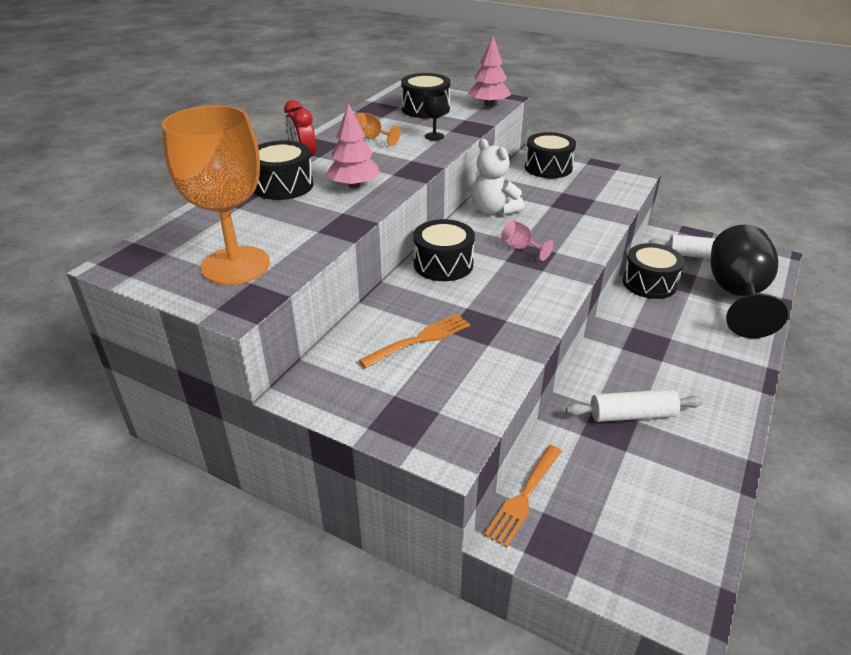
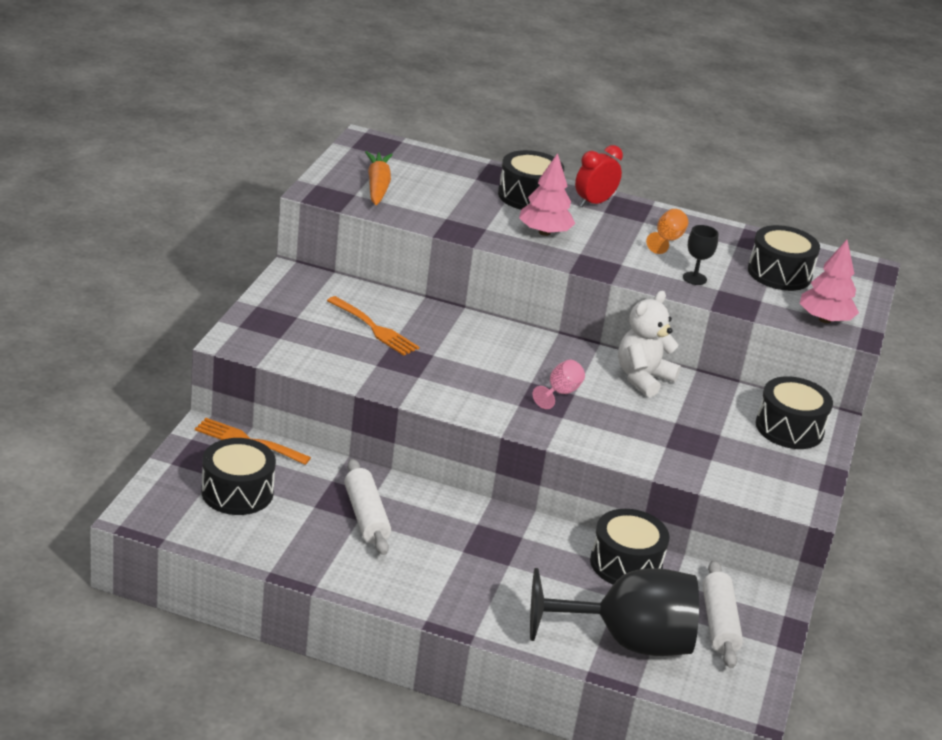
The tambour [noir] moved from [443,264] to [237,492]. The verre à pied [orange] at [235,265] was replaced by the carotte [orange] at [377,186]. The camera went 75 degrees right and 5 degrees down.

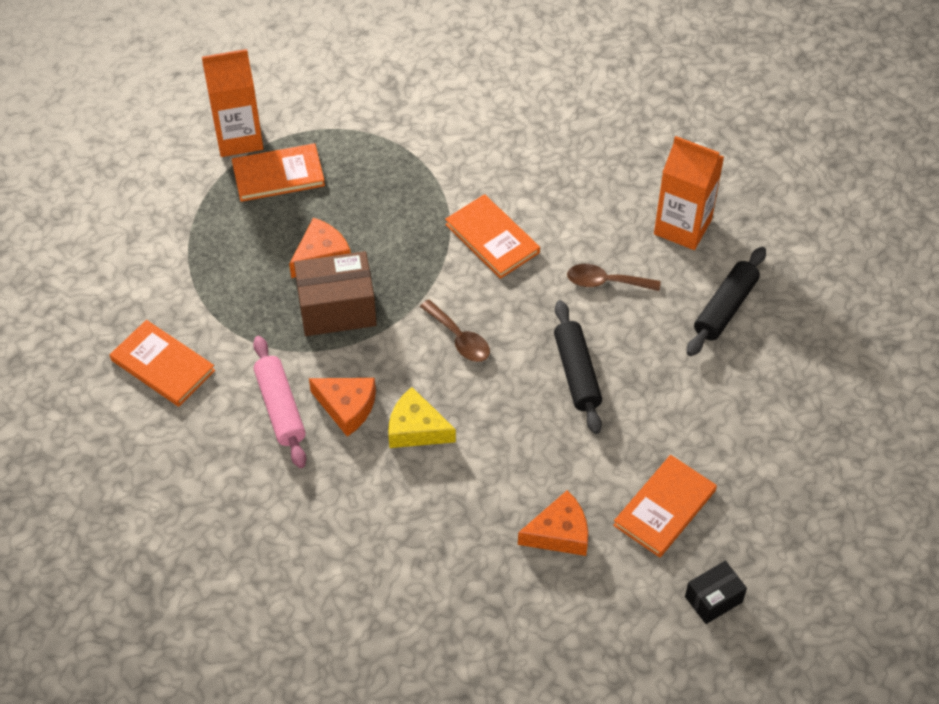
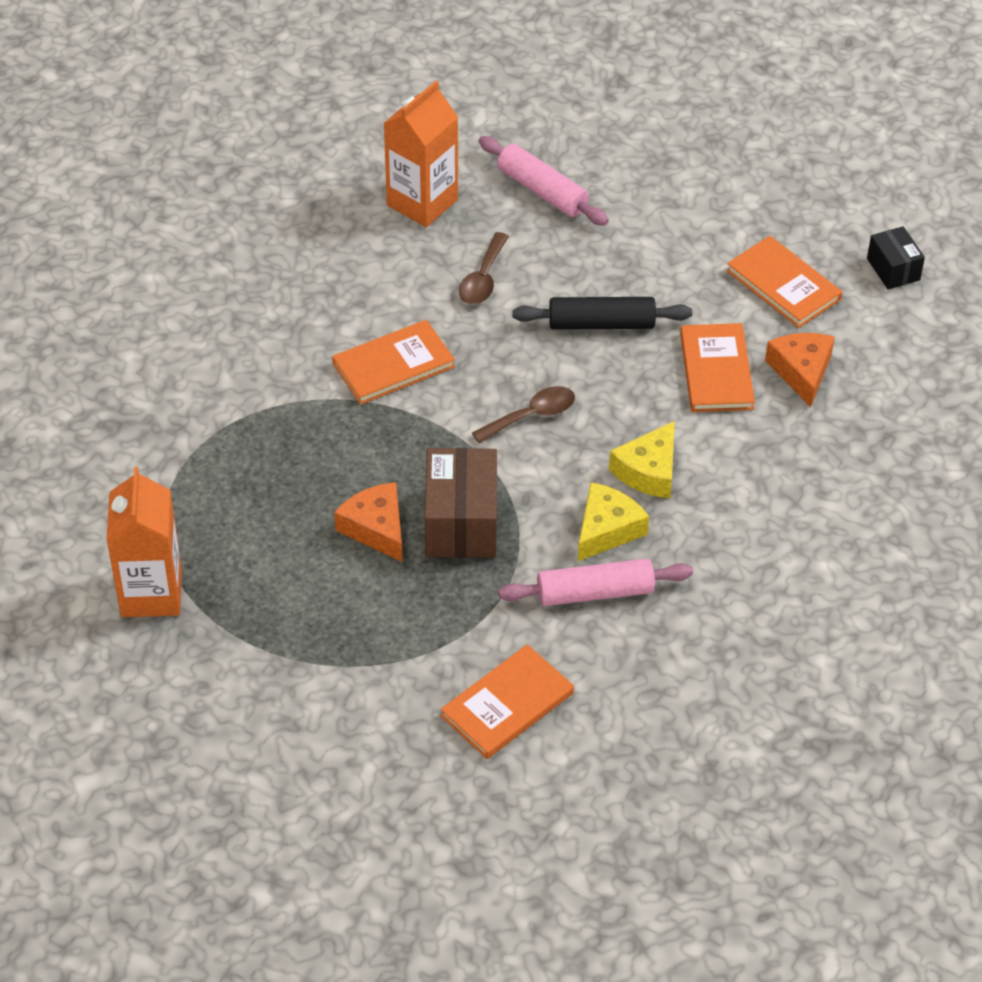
The rouleau à pâtisserie [noir] at [725,308] became the rouleau à pâtisserie [rose] at [542,191]. The fromage [orange] at [347,407] became the fromage [jaune] at [606,529]. The livre [orange] moved from [278,175] to [716,371]. The camera went 80 degrees left and 5 degrees down.

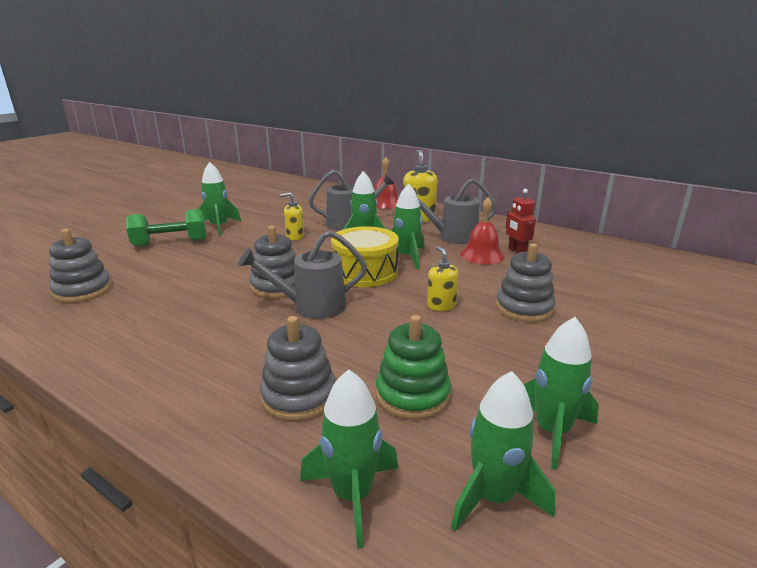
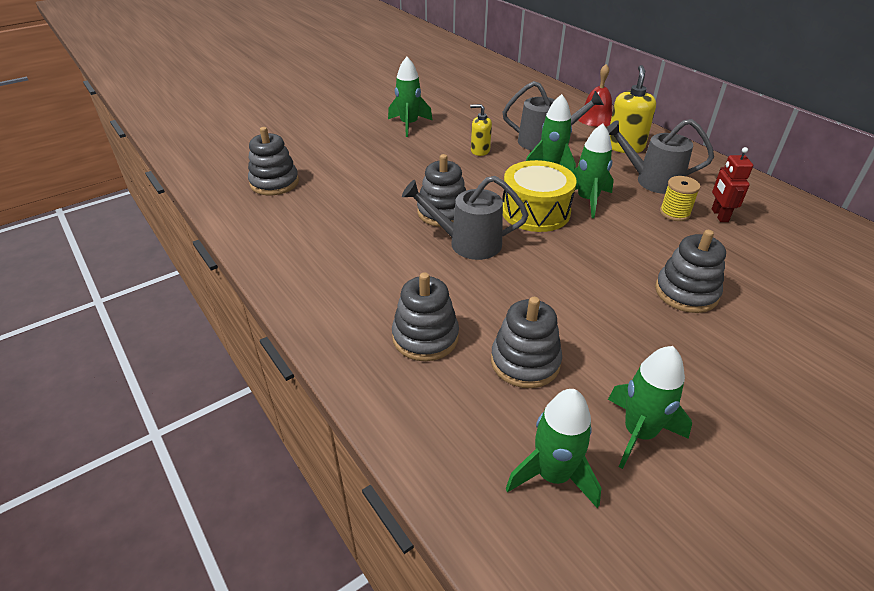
The jouet à empiler [vert] at [412,395] became the jouet à empiler [gris] at [525,362]. The cloche [rouge] at [482,255] was replaced by the bobine [jaune] at [674,213]. The haltère [vert] at [170,243] disappeared. The fusée [vert] at [352,495] disappeared. The distributeur de savon [jaune] at [441,305] disappeared. The camera went 20 degrees right and 15 degrees up.

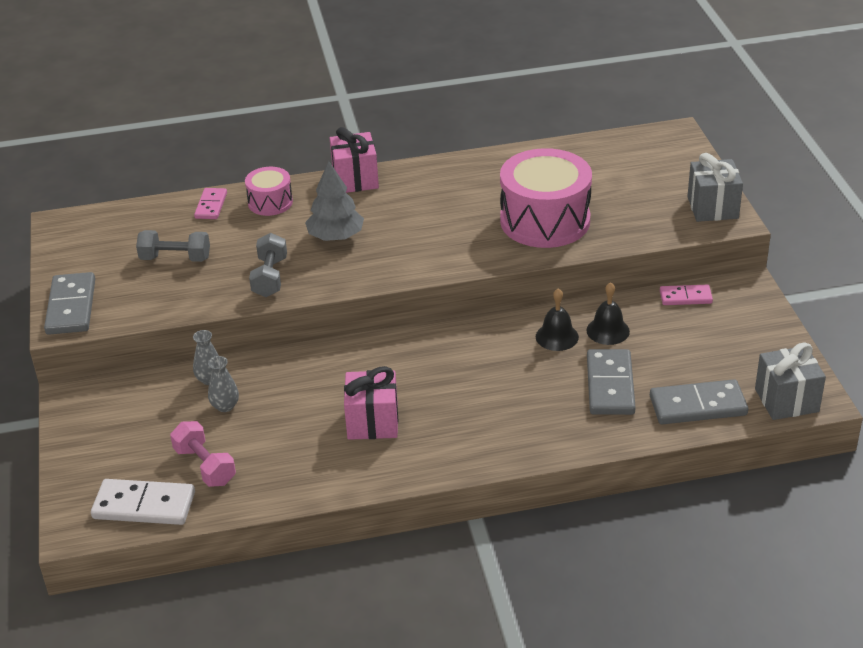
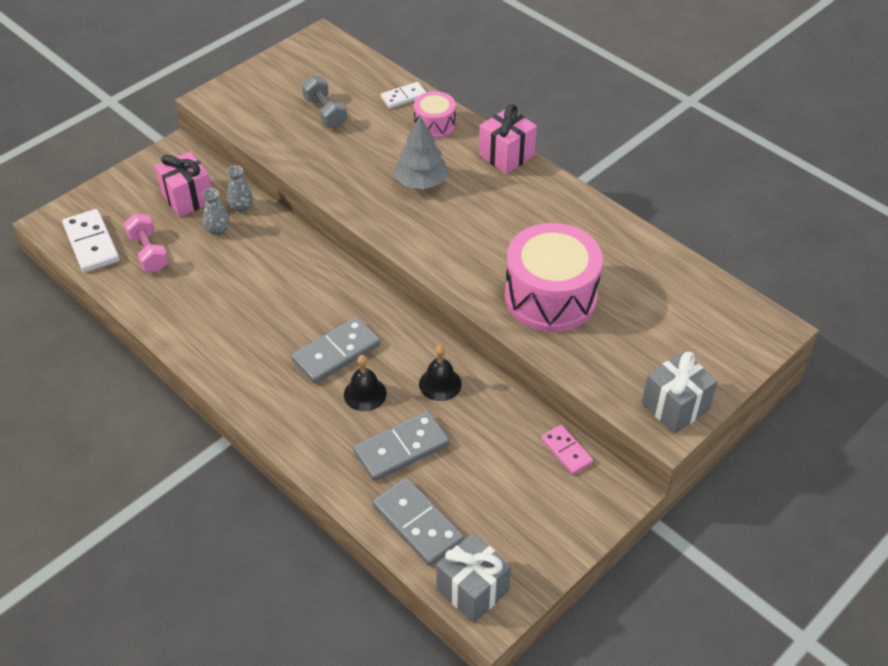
The haltère [rose] at [205,466] turned 45 degrees counterclockwise. The cadeau [rose] moved from [372,422] to [188,198]. The domino [gris] moved from [71,307] to [336,353]. The cloche [noir] moved from [608,331] to [365,394]. The domino [rose] at [211,206] became the domino [blanc] at [403,97]. The haltère [gris] at [270,277] disappeared. The camera went 55 degrees right and 10 degrees up.

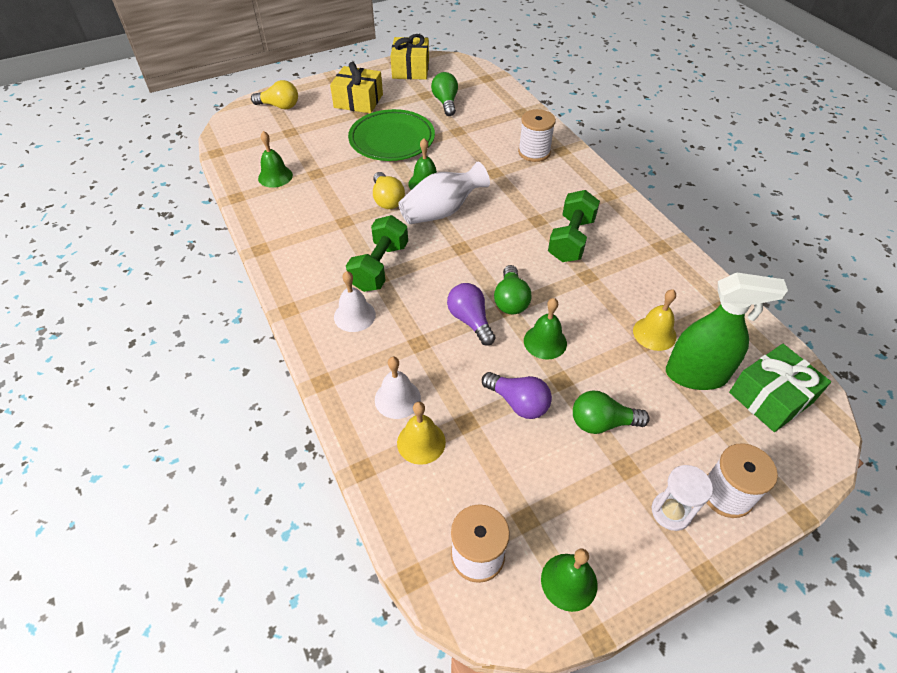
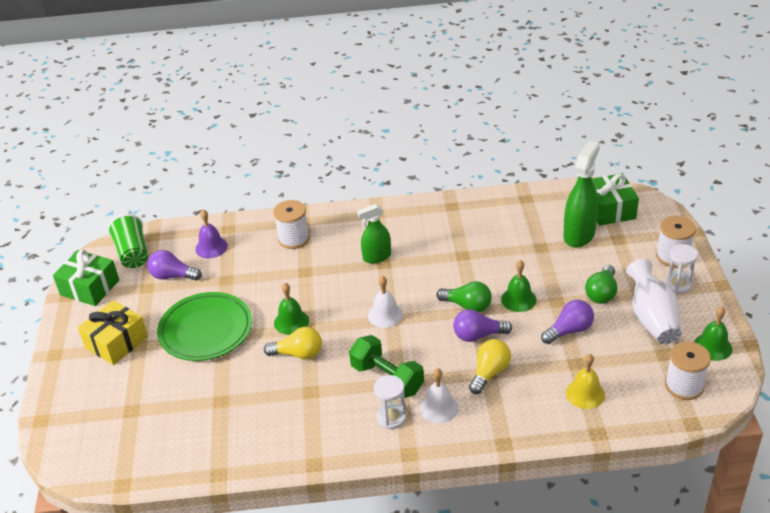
The cadeau [jaune] at [410,69] became the cadeau [vert] at [89,287]. The gobelet [vert] at [133,253] appeared. The ampoule [vert] at [445,102] became the ampoule [violet] at [172,276]. The cloche [violet] at [211,247] appeared. The vaporisateur [vert] at [376,257] appeared. The cloche [blanc] moved from [397,398] to [385,315]. The sablier [blanc] at [391,418] appeared. The ampoule [jaune] moved from [279,106] to [489,373]. The vase [blanc] moved from [442,211] to [652,318]. The cloche [vert] at [275,176] disappeared. The haltère [vert] at [571,239] disappeared. The cloche [jaune] at [654,333] disappeared. The camera went 65 degrees left and 10 degrees down.

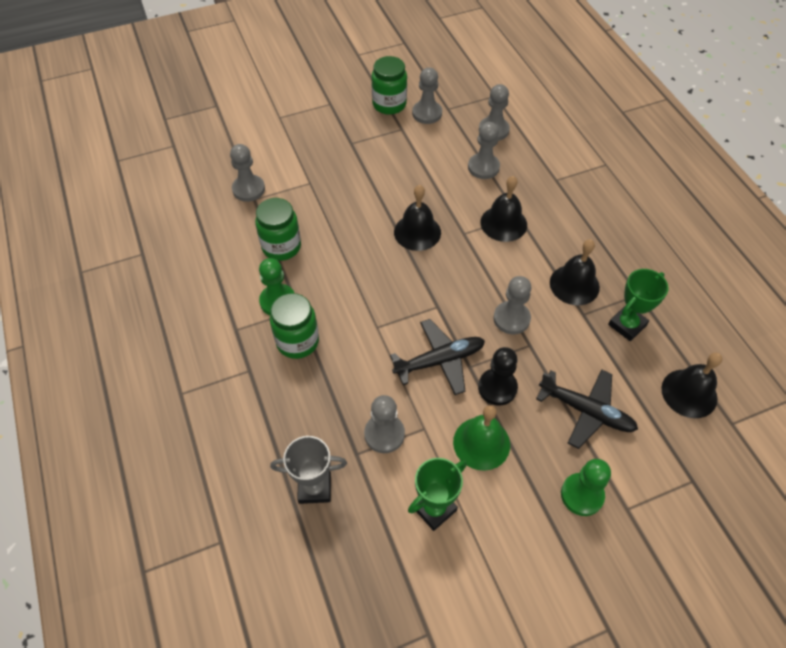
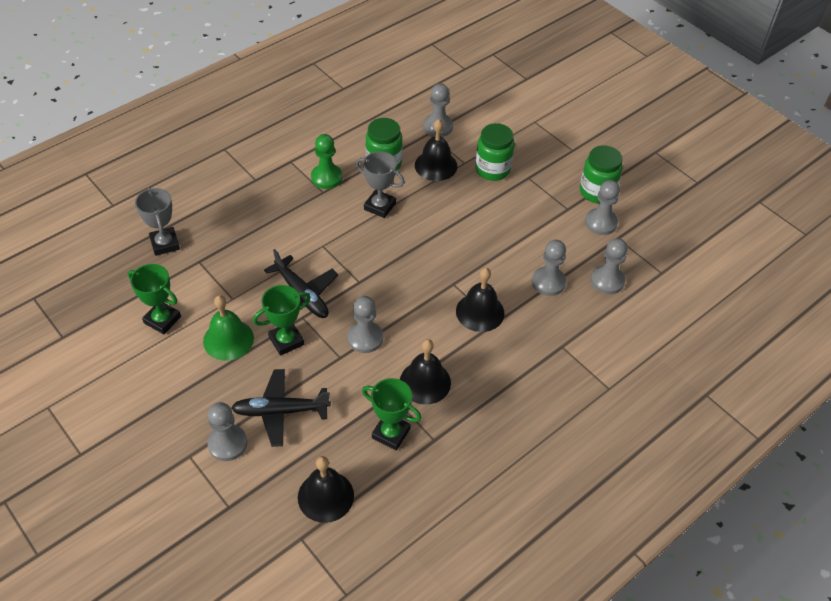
The pion [gris] moved from [384,434] to [227,443]. The avion [noir] at [586,411] turned 75 degrees clockwise. The pion [noir] at [497,388] was replaced by the trophée [vert] at [286,341]. The trophée [gris] at [380,206] appeared. The cloche [noir] moved from [417,232] to [436,165]. The bocal [vert] moved from [297,341] to [492,170]. The pion [vert] at [582,495] disappeared. The camera went 70 degrees right and 5 degrees down.

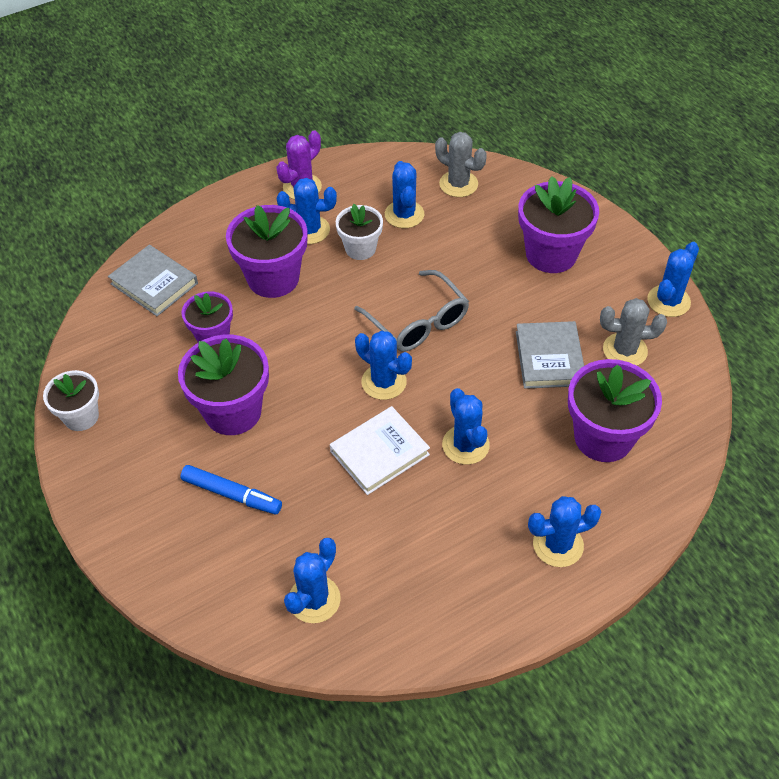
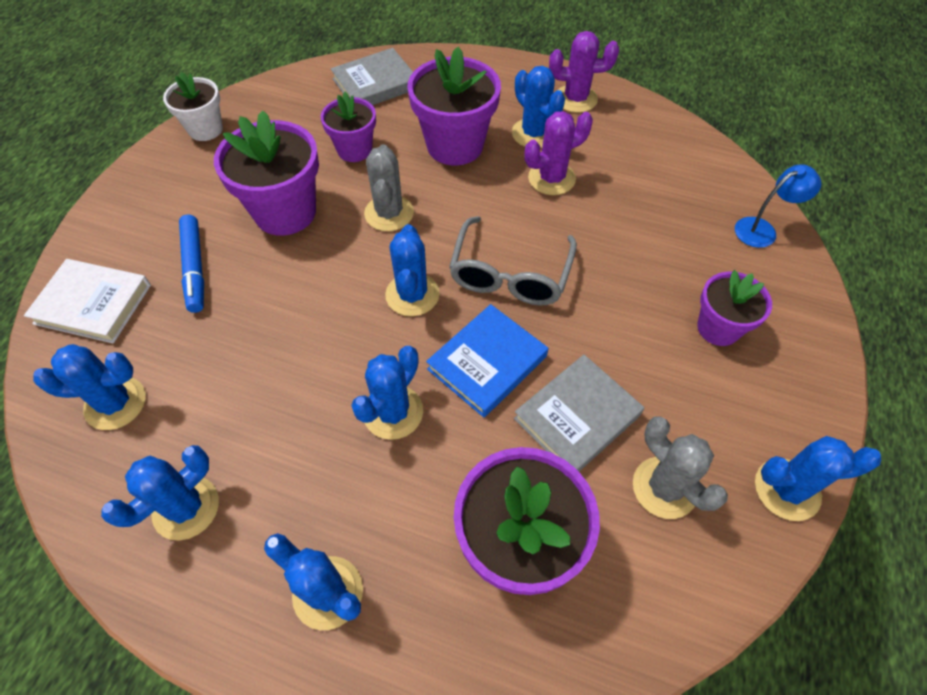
The livre [blanc] moved from [379,453] to [93,304]. The cactus [bleu] moved from [404,214] to [186,508]. The livre [gris] at [154,284] turned 60 degrees clockwise. The cactus [gris] moved from [458,184] to [389,213]. The livre [bleu] at [487,363] appeared. The pot de fleurs [blanc] at [360,248] was replaced by the cactus [violet] at [551,178]. The pot de fleurs [violet] at [551,254] changed to 0.61 times the size. The lampe [bleu] at [762,229] appeared. The camera went 50 degrees right and 5 degrees up.

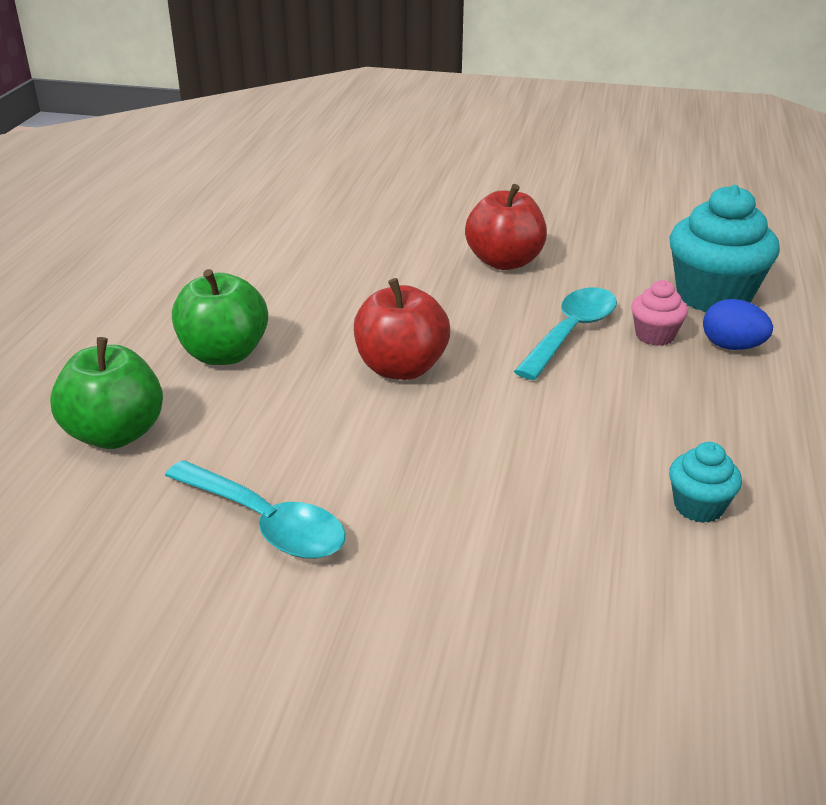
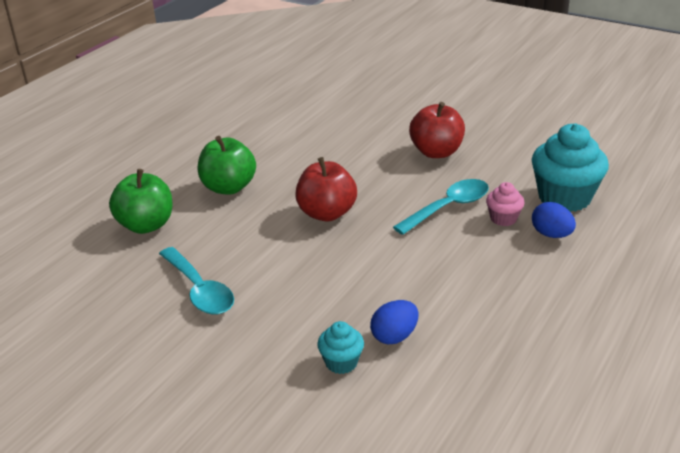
The muffin [turquoise] moved from [698,506] to [341,362]. The œuf [bleu] at [394,336] appeared. The camera went 20 degrees right and 0 degrees up.

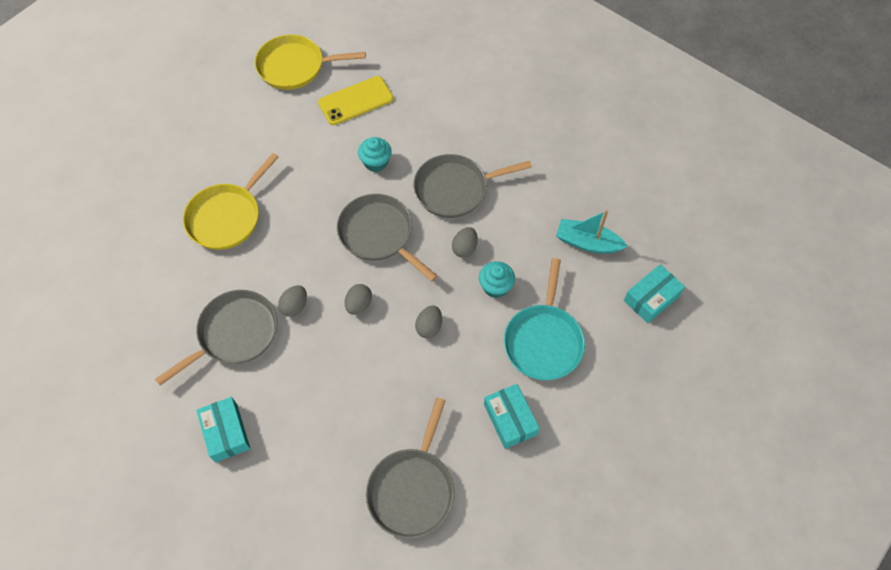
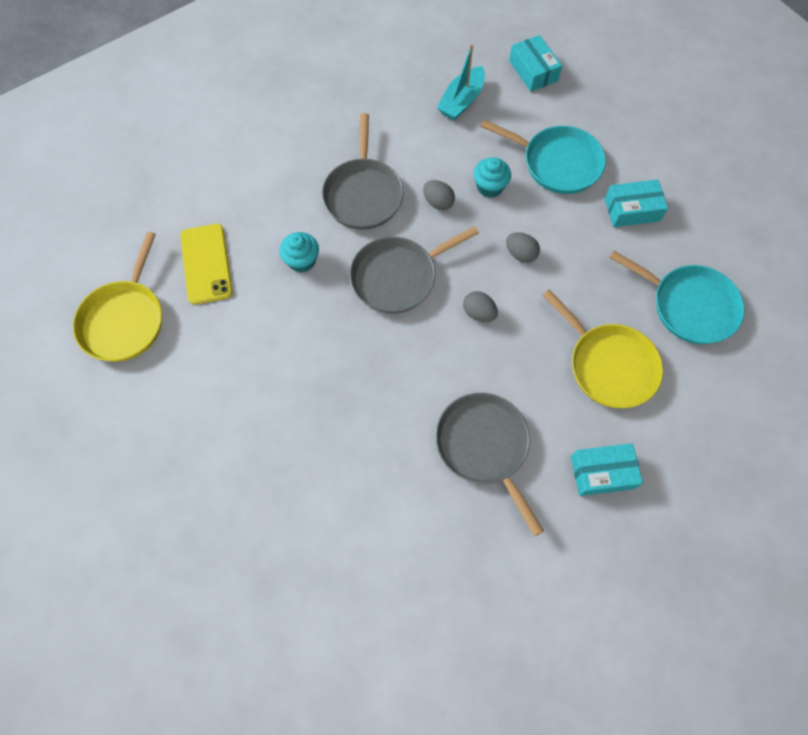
The poêle [jaune] moved from [227,217] to [609,365]. The poêle [gris] at [412,489] became the poêle [turquoise] at [689,306]. The œuf [gris] at [295,306] disappeared. The camera went 75 degrees left and 5 degrees up.

